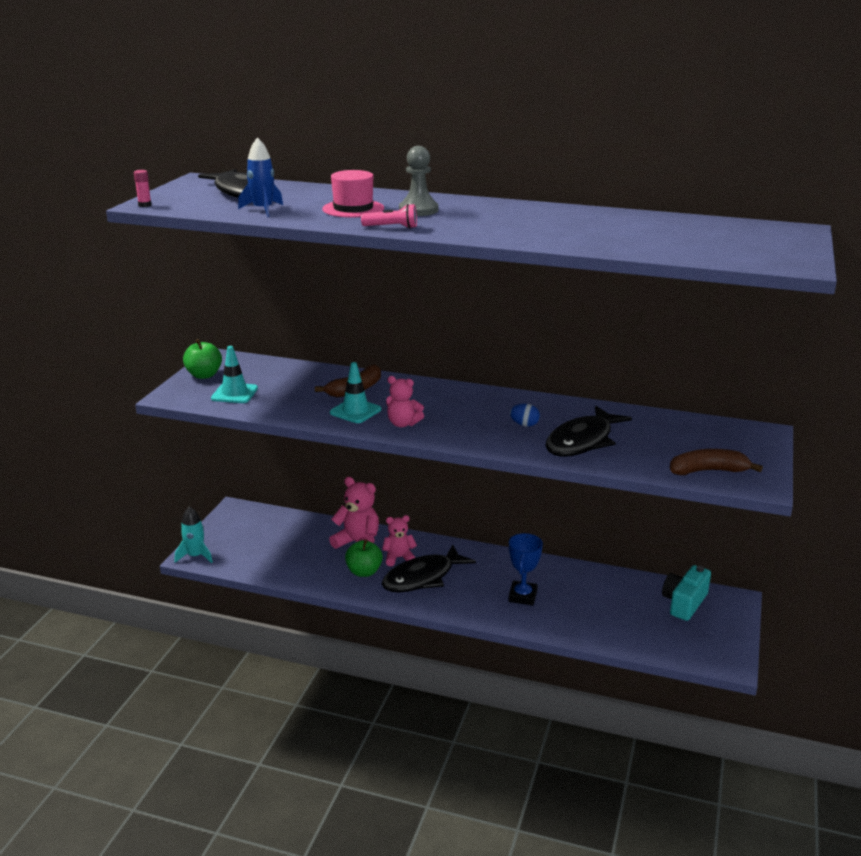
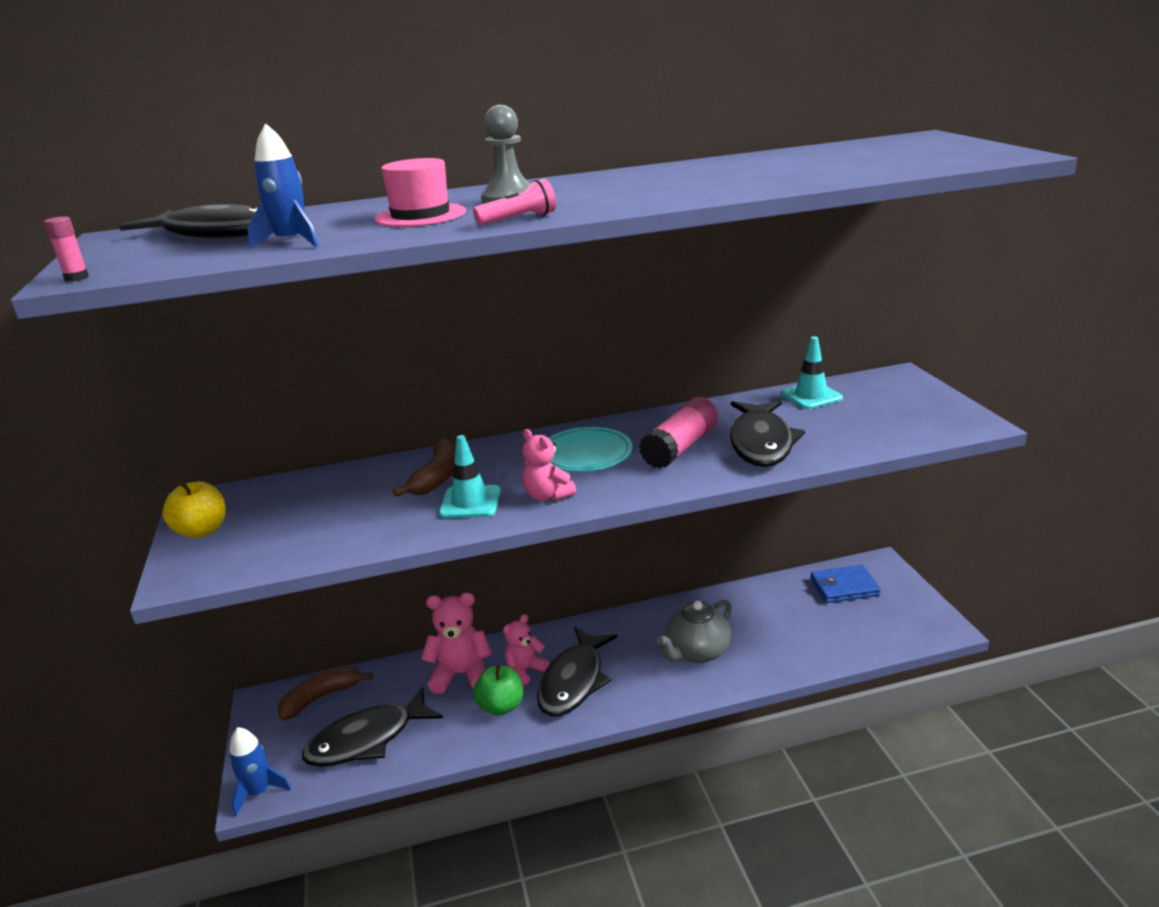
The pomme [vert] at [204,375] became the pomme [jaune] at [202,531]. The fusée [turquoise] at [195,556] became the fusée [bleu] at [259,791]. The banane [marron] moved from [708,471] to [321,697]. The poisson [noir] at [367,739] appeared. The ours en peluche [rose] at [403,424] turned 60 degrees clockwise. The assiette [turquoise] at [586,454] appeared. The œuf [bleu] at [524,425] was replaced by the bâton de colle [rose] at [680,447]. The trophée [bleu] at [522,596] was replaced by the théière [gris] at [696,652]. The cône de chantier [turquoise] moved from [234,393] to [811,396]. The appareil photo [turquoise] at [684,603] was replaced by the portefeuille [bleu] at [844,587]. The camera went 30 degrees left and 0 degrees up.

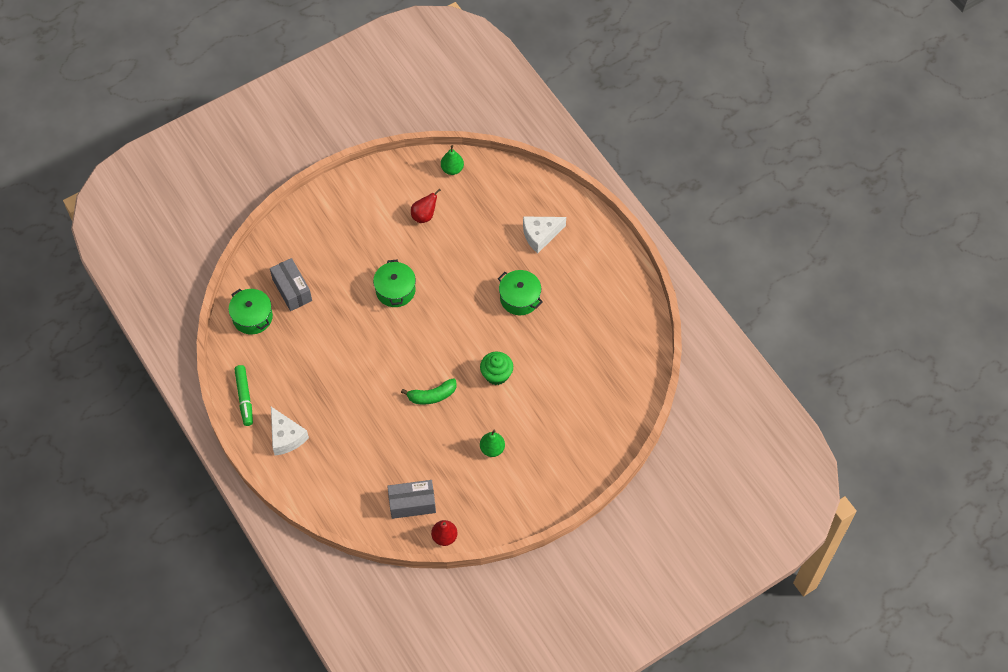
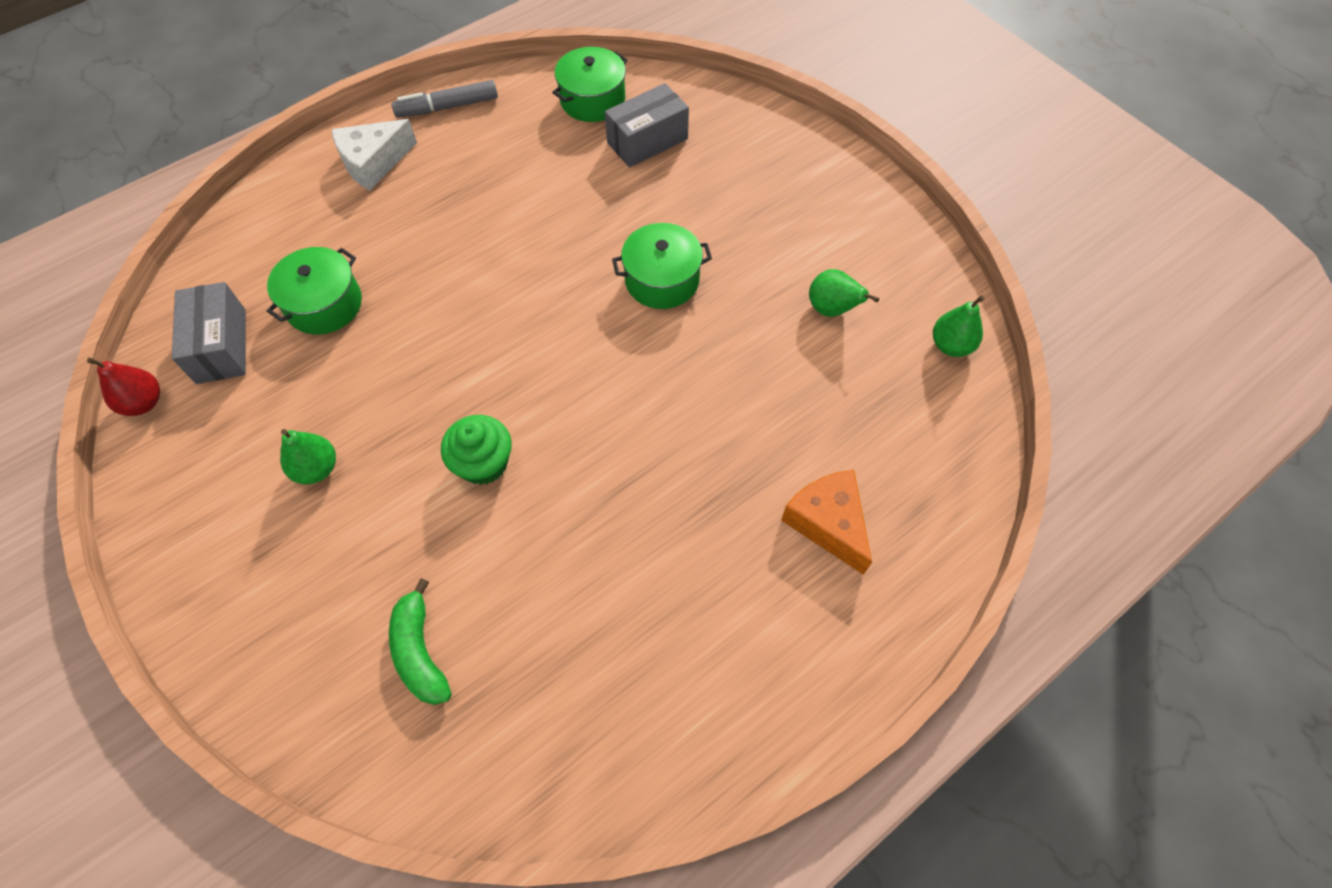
The marmite [vert] moved from [520,298] to [324,304]. The banane [vert] moved from [432,396] to [420,652]. The feutre [vert] at [244,397] became the feutre [gris] at [447,107]. The fromage [blanc] at [540,235] became the fromage [orange] at [828,523]. The poire [rouge] at [424,216] became the poire [vert] at [832,309]. The camera went 85 degrees right and 0 degrees up.

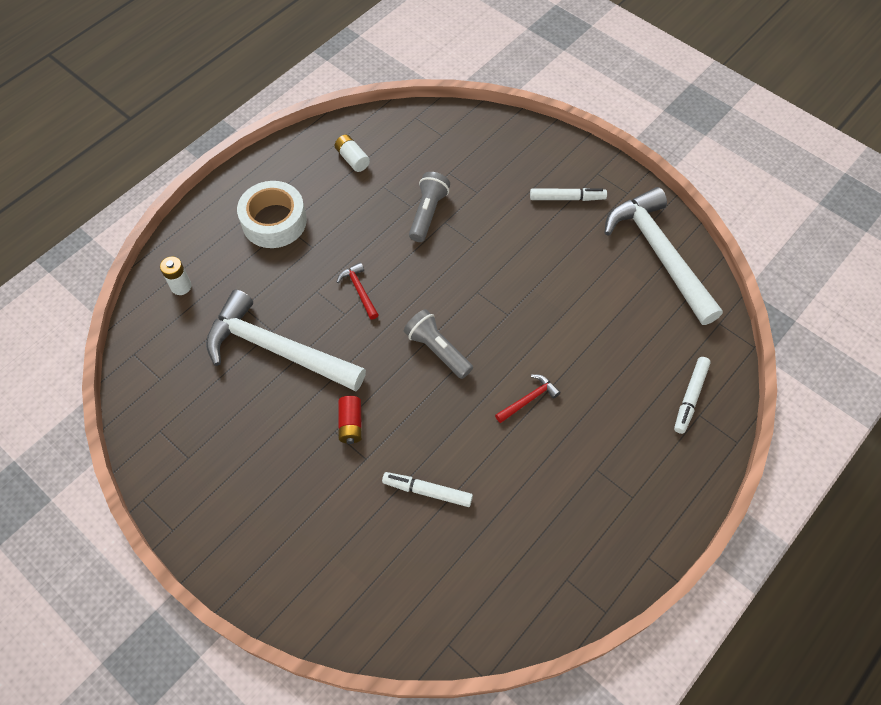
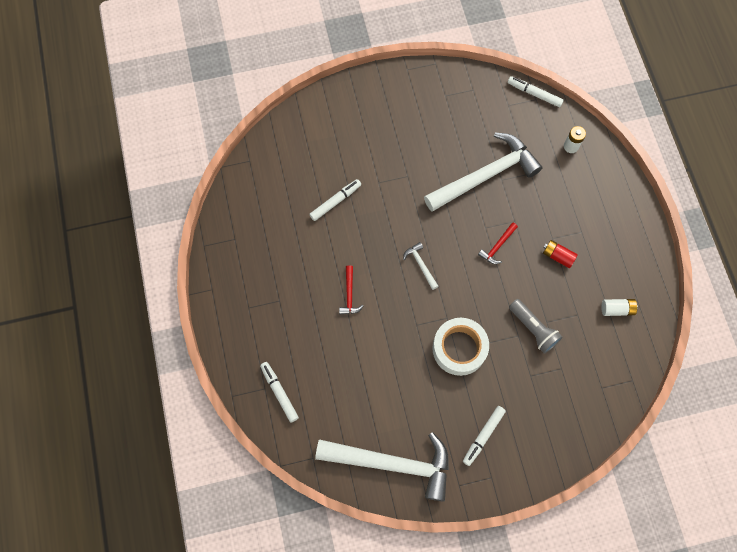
The lampe de poche [gris] at [437,350] was replaced by the marteau [blanc] at [420,265]. The ruban adhésif [blanc] moved from [274,221] to [459,348]. The marteau [rouge] at [359,290] turned 120 degrees clockwise. The feutre [blanc] at [534,94] appeared. The pile [rouge] moved from [350,424] to [558,256]. The camera went 125 degrees right and 10 degrees up.

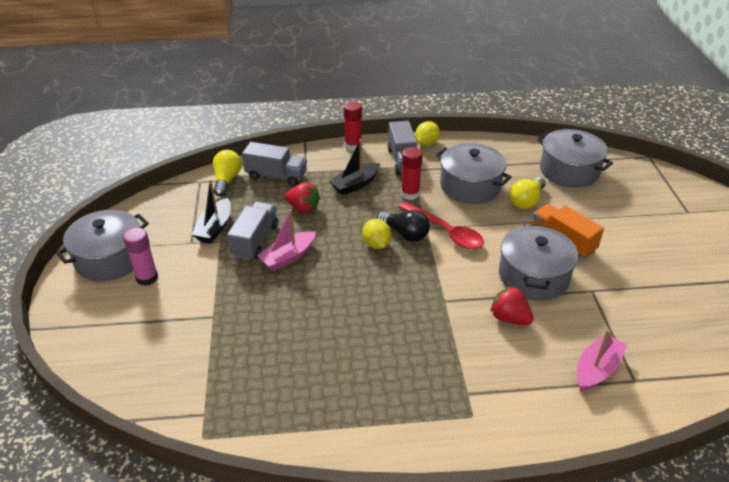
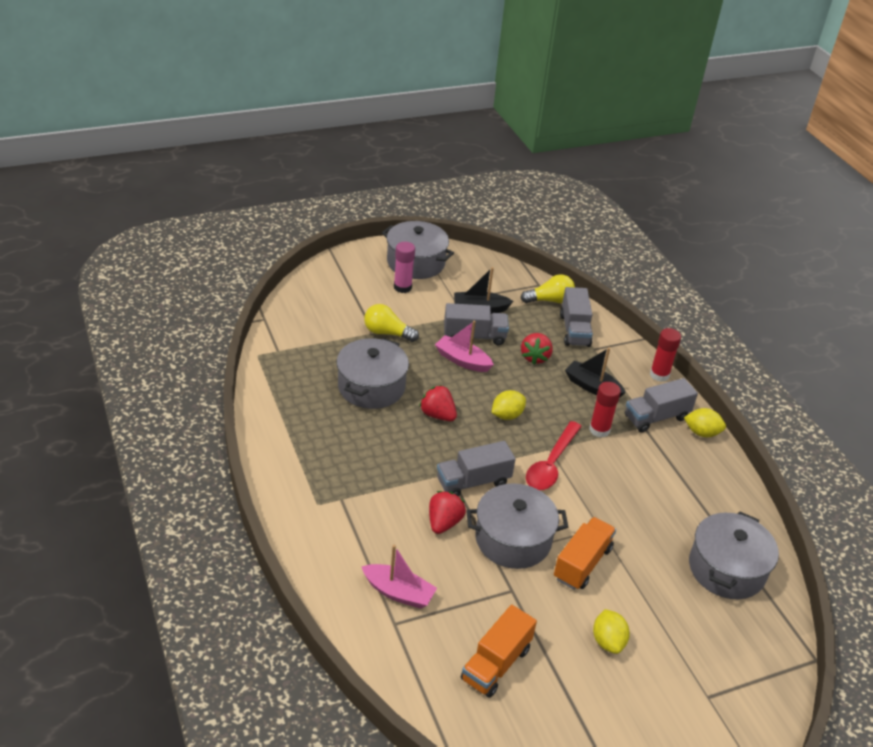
The marmite [gris] moved from [470,186] to [371,387]. The ampoule [jaune] moved from [526,201] to [387,333]. The fraise [rouge] at [437,415] appeared. The camion [gris] at [473,482] appeared. The camion [orange] at [496,664] appeared. The citron [jaune] at [608,641] appeared. The ampoule [noir] at [405,234] disappeared. The camera went 70 degrees right and 0 degrees up.

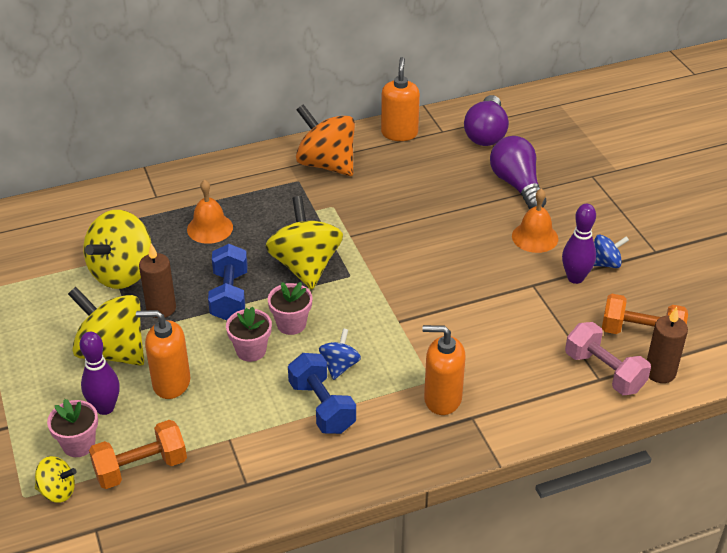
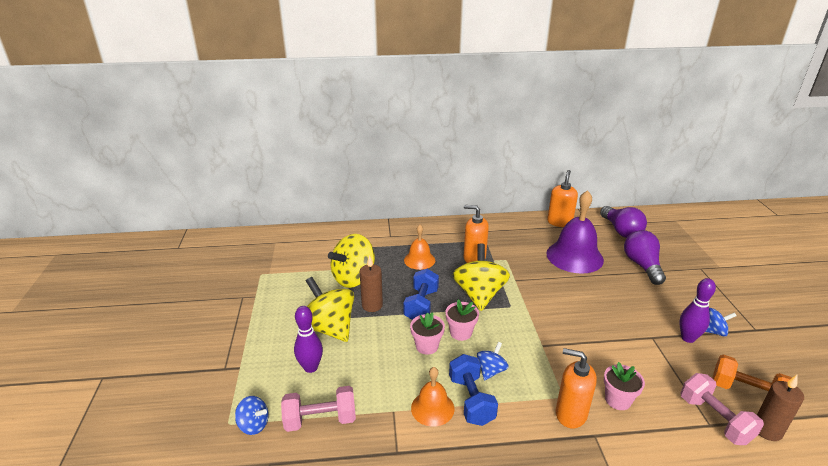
The toupie [jaune] at [58,491] became the toupie [bleu] at [254,425]. The haltère [orange] at [141,468] became the haltère [rose] at [320,420]. The cloche [orange] moved from [535,237] to [432,408]. The distributeur de savon [orange] moved from [171,383] to [474,257]. The cloche [violet] at [574,256] appeared. The ampoule [violet] at [486,133] turned 45 degrees counterclockwise. The pot de fleurs [rose] moved from [79,444] to [618,400]. The toupie [orange] at [326,164] disappeared. The camera went 15 degrees right and 10 degrees down.

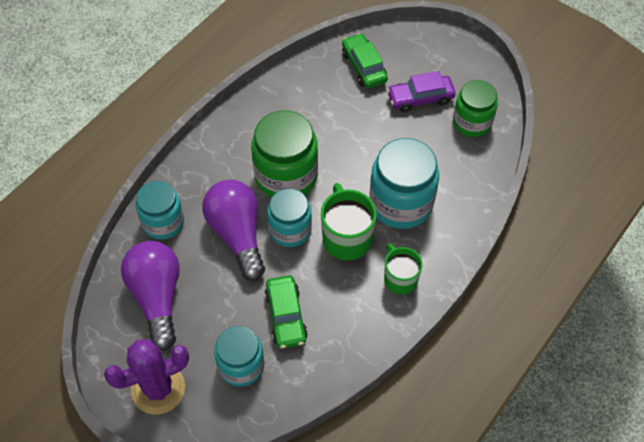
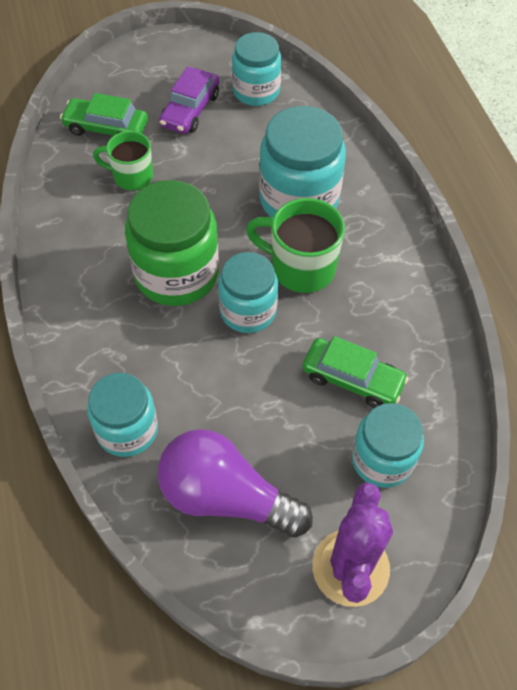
The tasse [vert] moved from [400,279] to [131,176]. The bocal [vert] at [472,122] became the bocal [turquoise] at [256,91]. The ampoule [violet] at [237,235] disappeared. The camera went 55 degrees left and 0 degrees up.

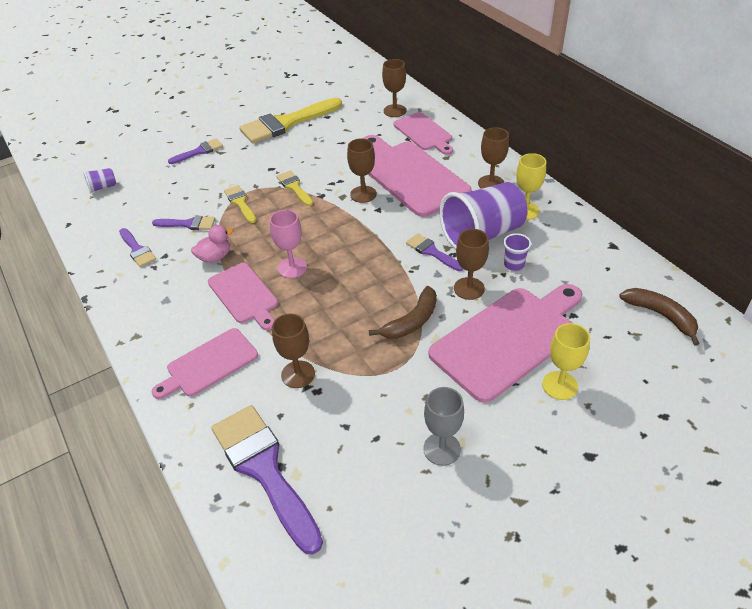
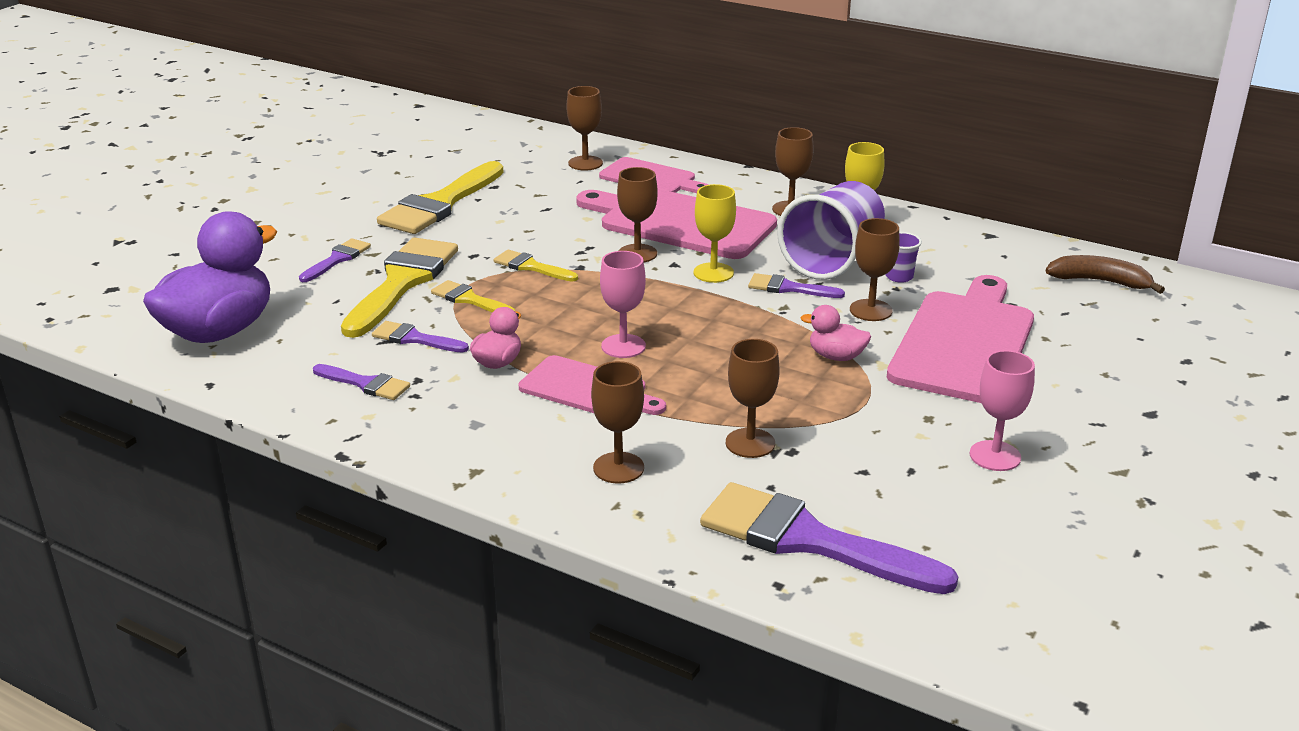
The gobelet [violet] at [102,187] was replaced by the canard [violet] at [219,331]. The pinceau [jaune] at [402,282] appeared. The pinceau [violet] at [188,224] turned 135 degrees counterclockwise. The planche à découper [rose] at [209,364] was replaced by the verre à pied [marron] at [618,468]. The verre à pied [jaune] moved from [559,385] to [713,273]. The banane [marron] at [412,321] was replaced by the canard [rose] at [836,356]. The verre à pied [gris] at [442,449] became the verre à pied [rose] at [995,456]. The camera went 30 degrees left and 15 degrees down.

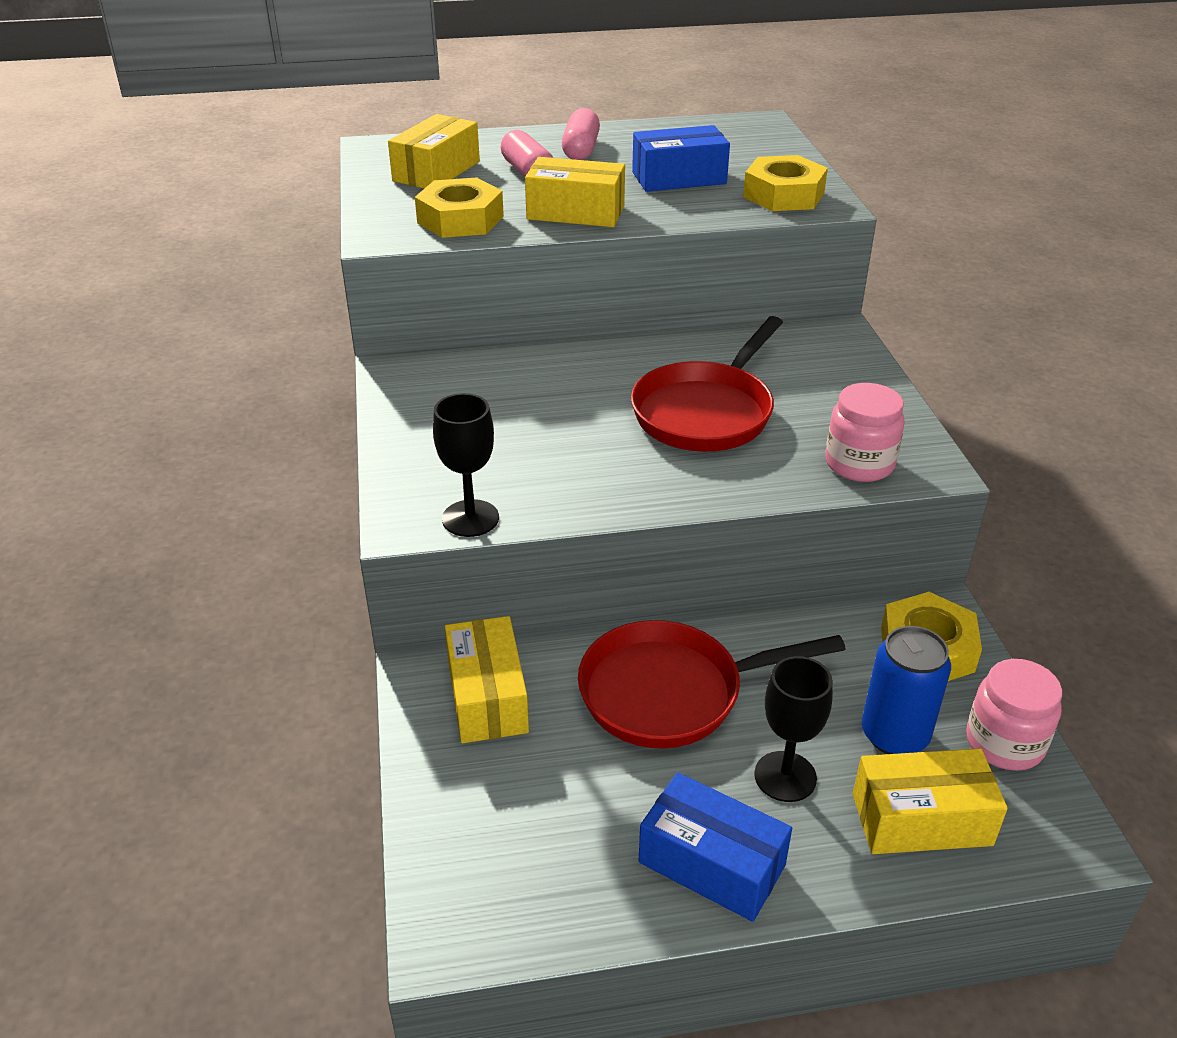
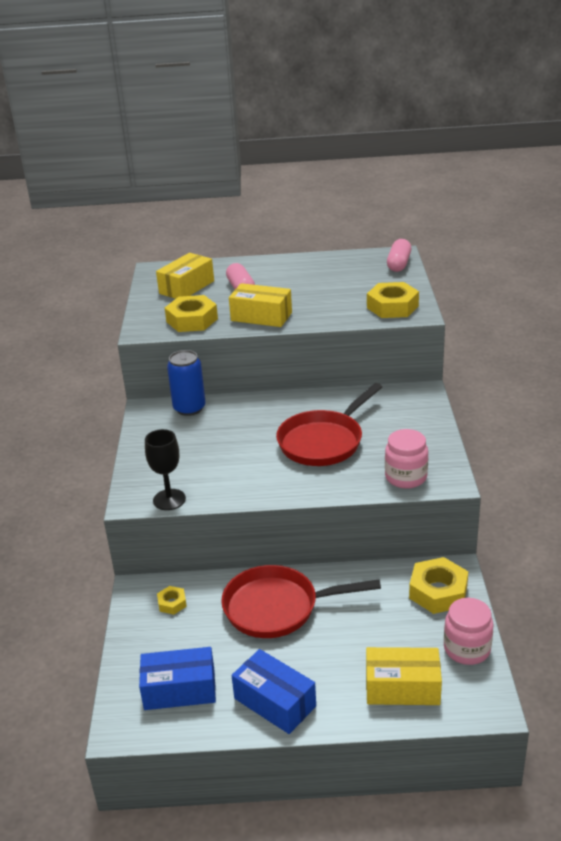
The boîte [bleu] moved from [679,178] to [179,689]. The boîte [jaune] at [487,696] was replaced by the écrou [jaune] at [172,603]. The canette [bleu] moved from [894,735] to [189,408]. The gélule [rose] moved from [581,149] to [399,264]. The verre à pied [noir] at [785,776] disappeared. The camera went 10 degrees right and 5 degrees down.

